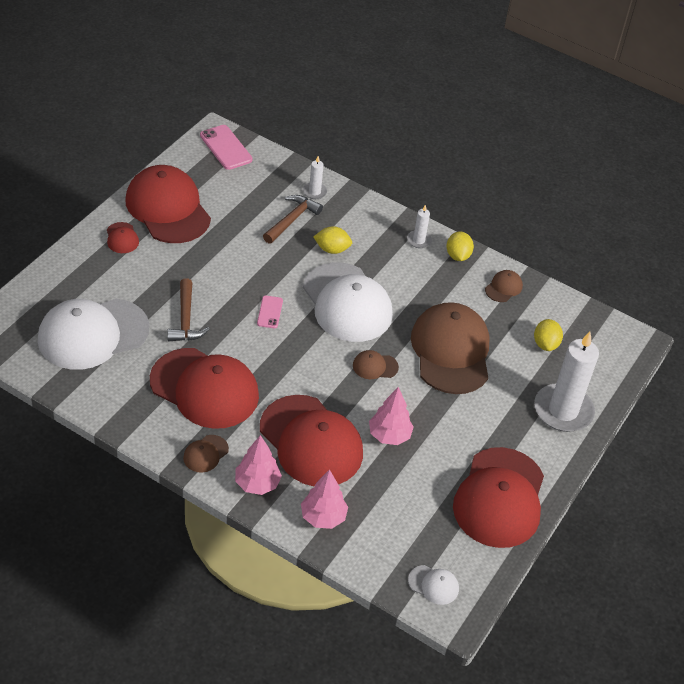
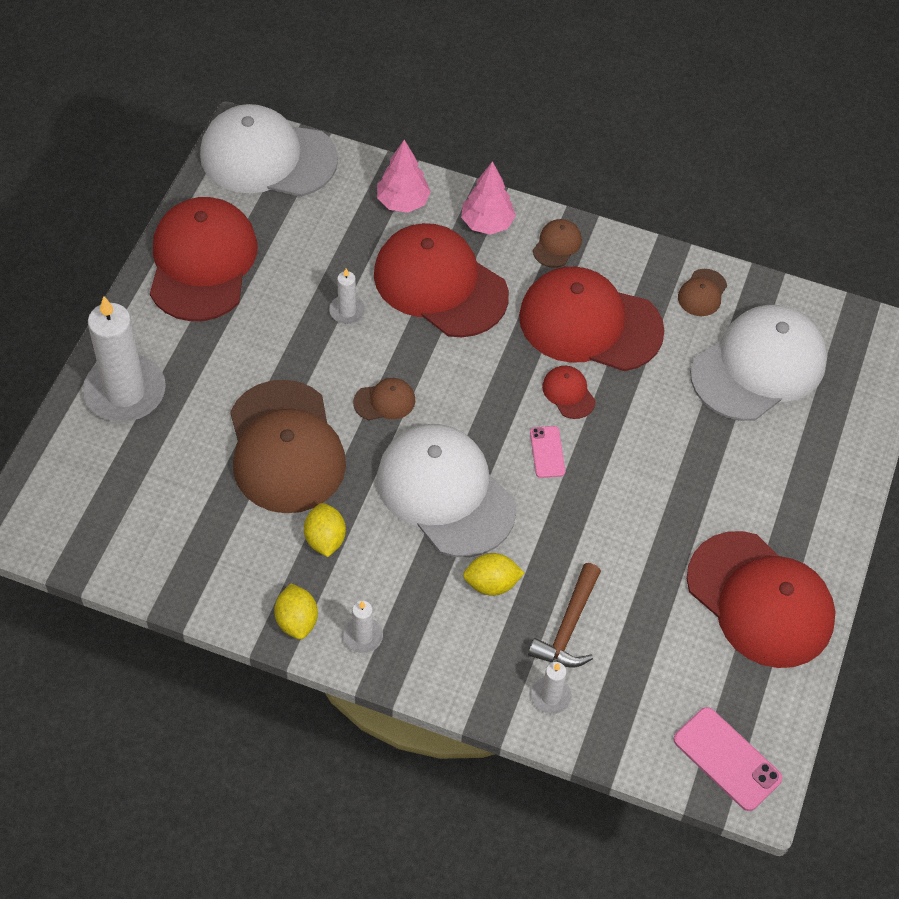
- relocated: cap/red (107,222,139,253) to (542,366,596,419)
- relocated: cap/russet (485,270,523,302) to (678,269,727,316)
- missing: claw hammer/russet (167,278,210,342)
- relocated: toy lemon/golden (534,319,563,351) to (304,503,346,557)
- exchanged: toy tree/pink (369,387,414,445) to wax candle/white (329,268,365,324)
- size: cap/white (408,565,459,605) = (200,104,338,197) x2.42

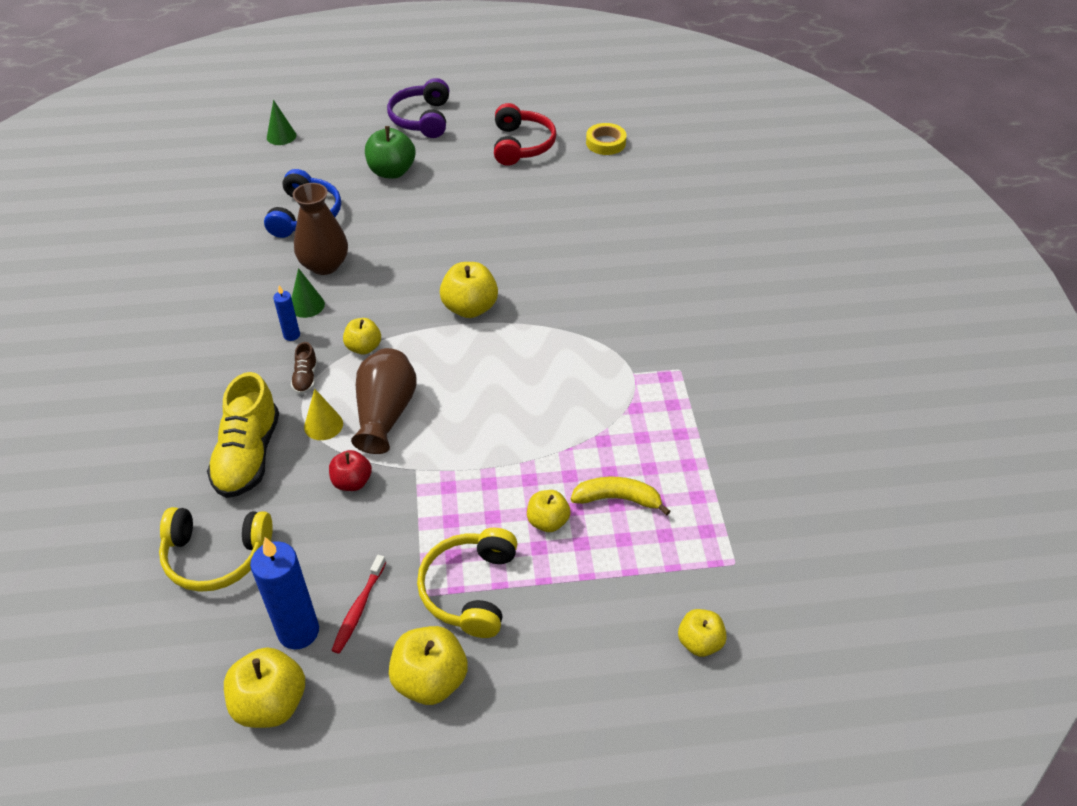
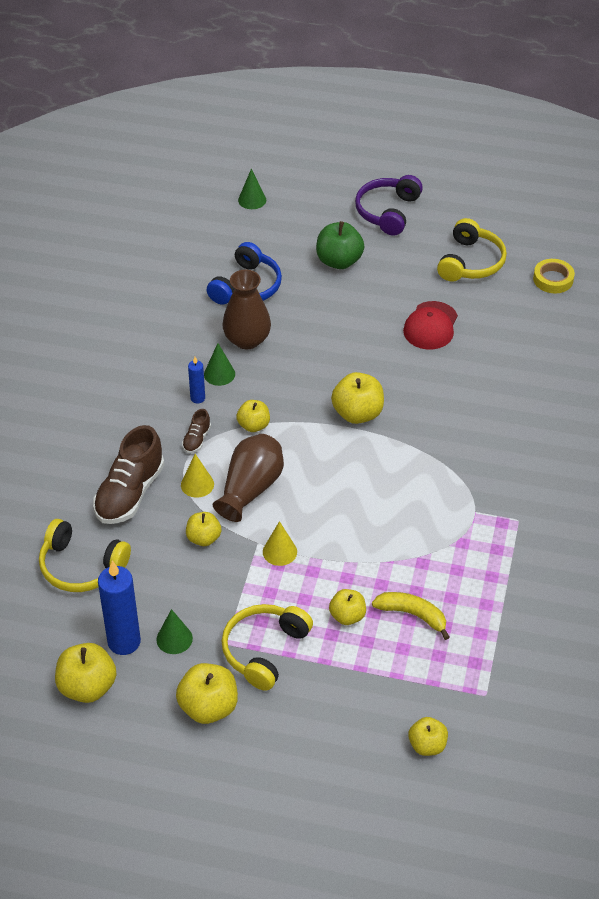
- colour: over-ear headphones/red (494,103,557,166) to over-ear headphones/golden (437,218,507,282)
- colour: sneaker/golden (207,372,279,498) to sneaker/russet (93,425,164,524)
- colour: apple/red (329,450,372,491) to apple/golden (186,512,221,546)
- exchanged: tooth brush/red (332,555,386,654) to cone/green (156,609,193,654)
- appeared: cap/red (403,301,458,350)
- appeared: cone/golden (263,521,297,566)

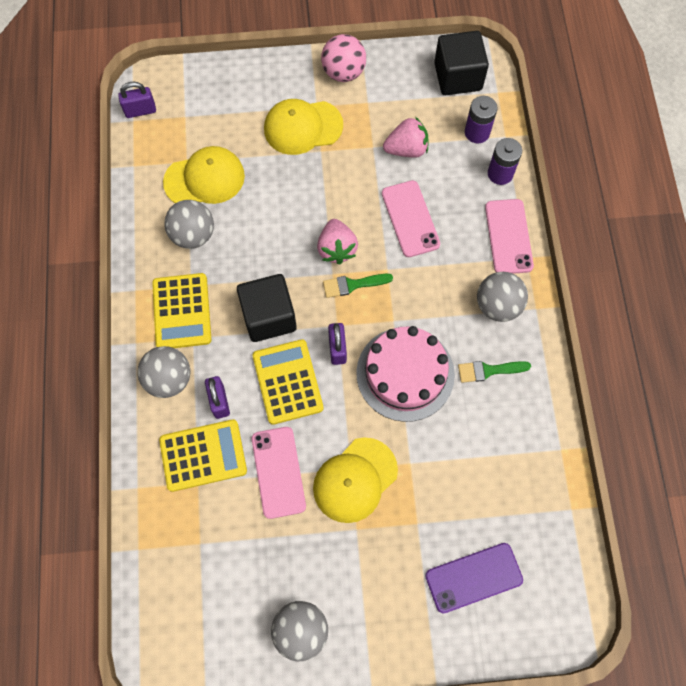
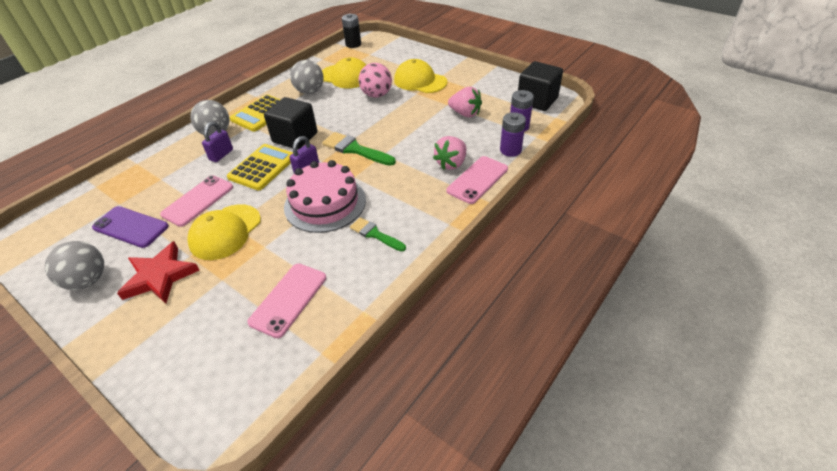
- relocated: ball/pink (321,34,366,82) to (358,63,392,98)
- exchanged: lock/violet (118,82,156,118) to power cell/black (342,14,361,48)
- relocated: phone/pink (382,180,440,257) to (247,264,326,338)
- relocated: berry/pink (317,219,358,265) to (433,136,466,170)
- missing: ball/grey (477,272,528,322)
- size: paint brush/green (323,274,393,298) = (322,132,396,166) x1.52
- missing: adding machine/golden (159,419,247,492)
- spun: cap/golden (313,437,398,523) = (187,204,261,260) 60 degrees counterclockwise
- relocated: phone/violet (425,543,523,613) to (92,206,169,248)
- appeared: five-pointed star/red (117,241,200,304)

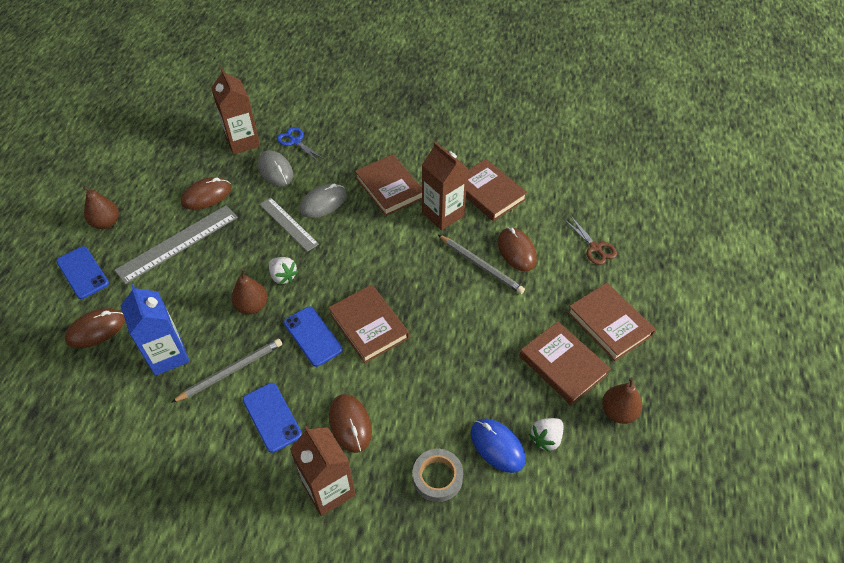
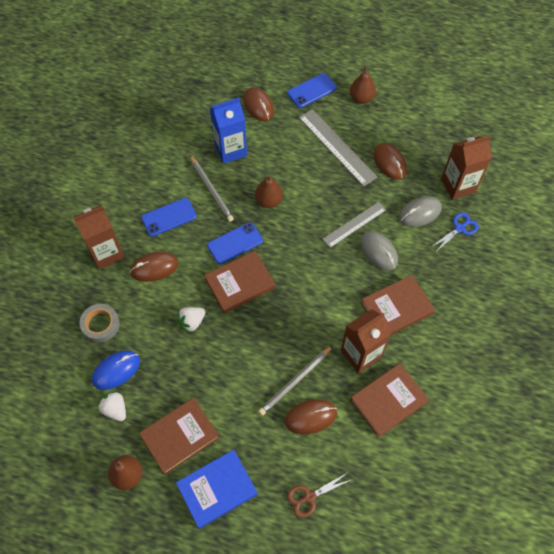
- relocated: berry/white (269,257,298,285) to (177,307,205,333)
- colour: hardcover/russet (567,283,656,361) to hardcover/blue (176,450,257,529)

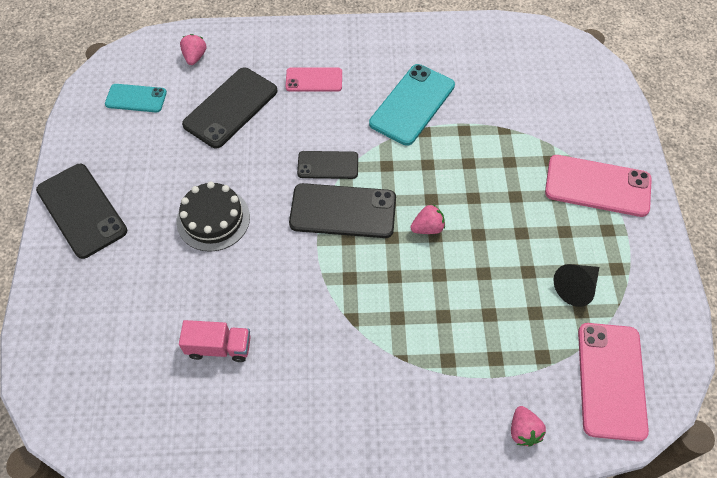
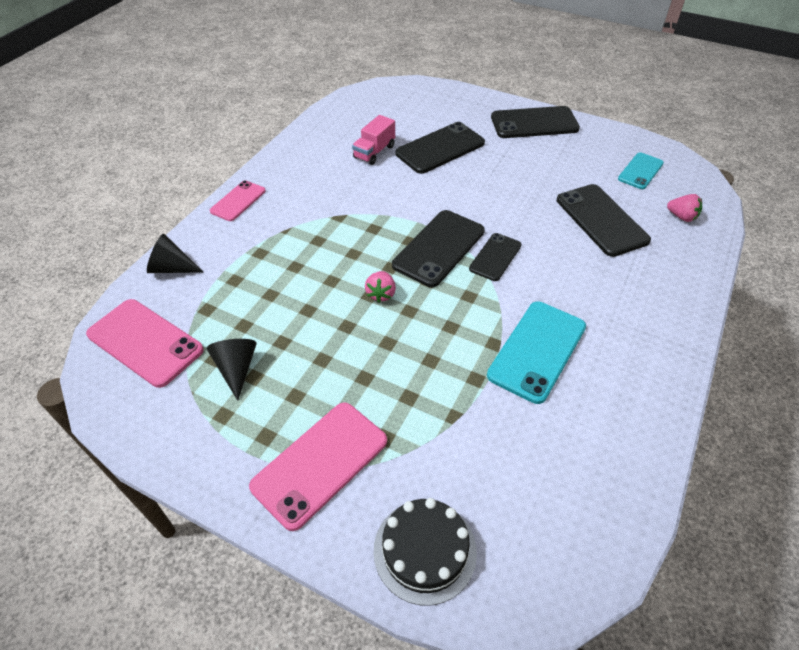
- spun: phone/aqua (369,64,455,146) = (487,301,586,404) 60 degrees clockwise
- relocated: phone/pink (285,67,342,92) to (210,180,266,221)
- relocated: gateau/black (176,181,250,252) to (374,498,477,606)
- exchanged: berry/pink (511,406,546,447) to cone/black (147,233,203,273)
- appeared: phone/black (395,122,485,174)

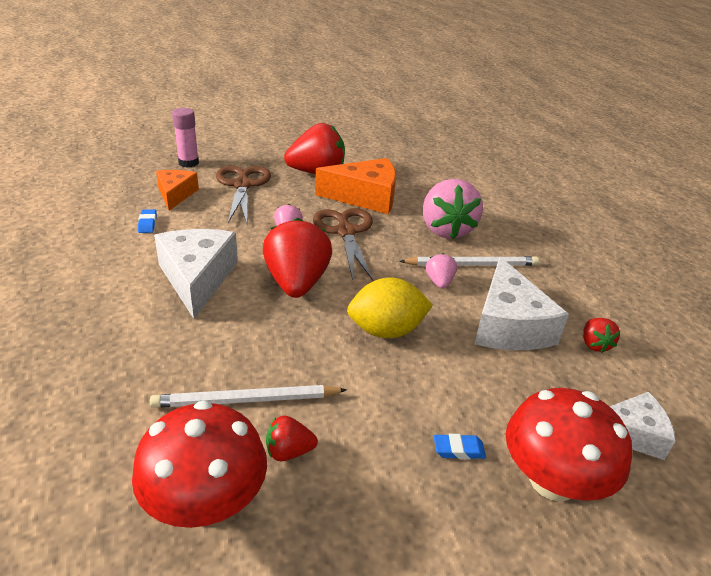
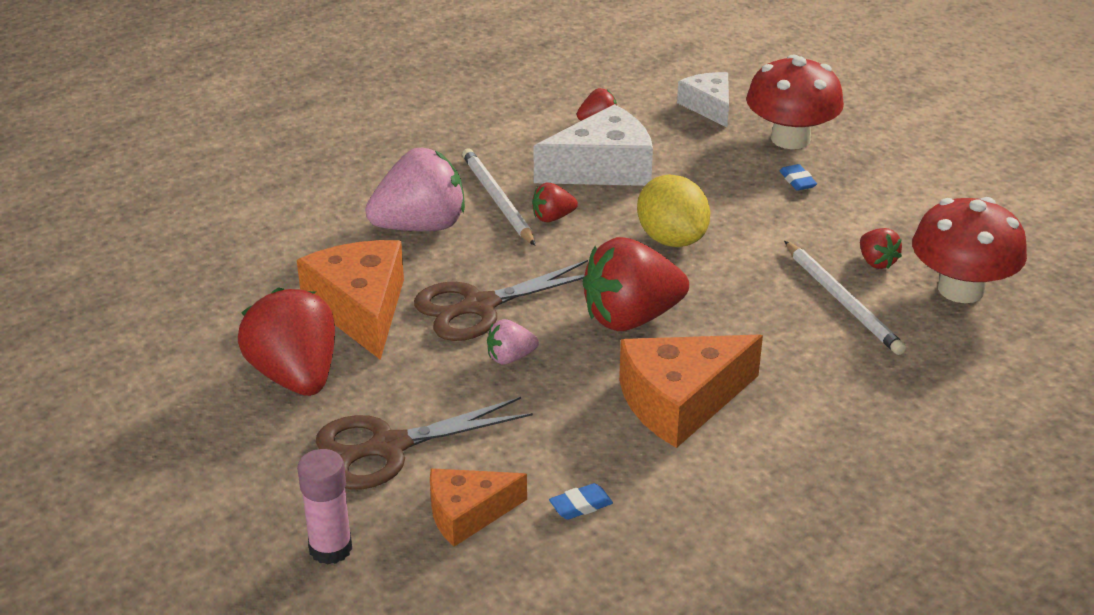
- colour: cheese/white (154,229,238,319) to cheese/orange (619,334,763,448)
- colour: berry/pink (426,253,457,289) to berry/red (532,183,578,222)

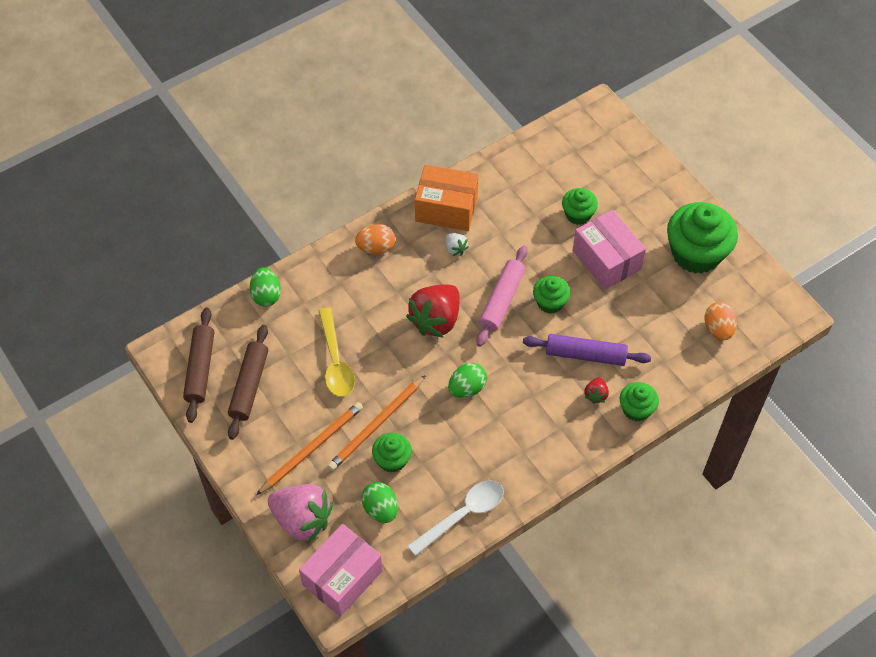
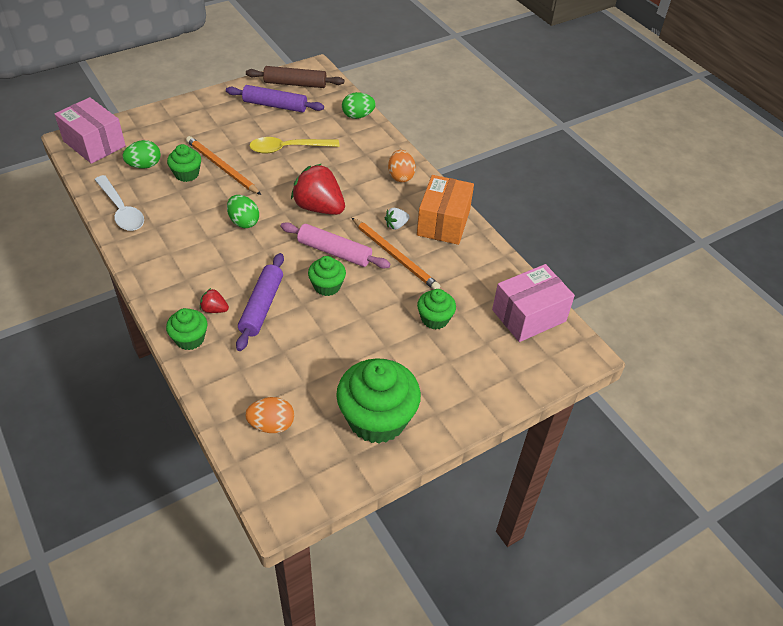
- relocated: box/pink (572,210,646,290) to (492,264,575,342)
- colour: dough roller/russet (228,325,268,440) to dough roller/violet (226,85,324,113)
- relocated: pencil/orange (256,402,363,495) to (352,218,440,290)
- missing: berry/pink (268,484,333,543)

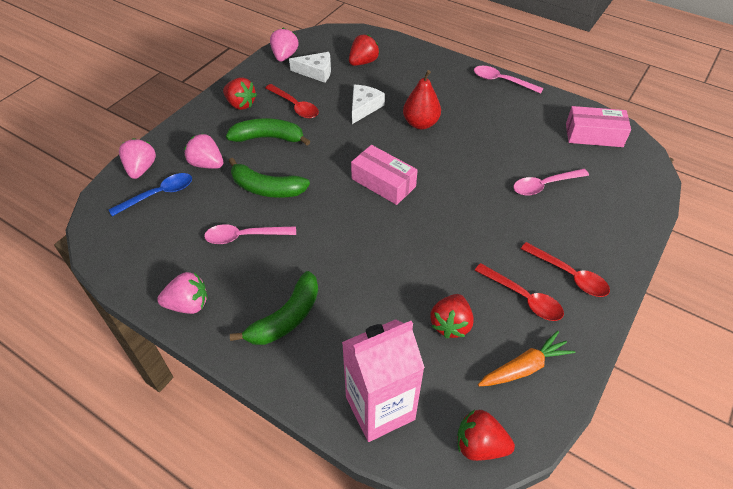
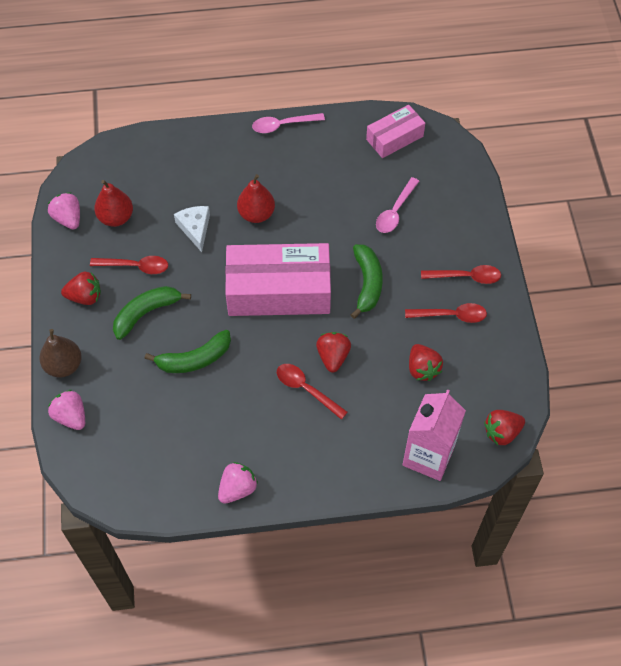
- relocated: berry/red (349,35,380,66) to (316,332,351,372)
- exchanged: cheese/white (289,52,331,83) to pear/red (94,180,133,227)
- missing: berry/pink (184,134,223,169)
- size: box/pink (351,145,418,205) = (225,243,331,316) x1.83
- missing: tablespoon/blue (108,173,192,216)
- missing: tablespoon/pink (204,224,296,244)
- relocated: banana/green (230,271,318,345) to (351,244,383,319)
- missing: toy carrot/orange (478,331,575,386)
- appeared: pear/russet (39,329,82,378)
- appeared: tablespoon/red (277,364,348,420)

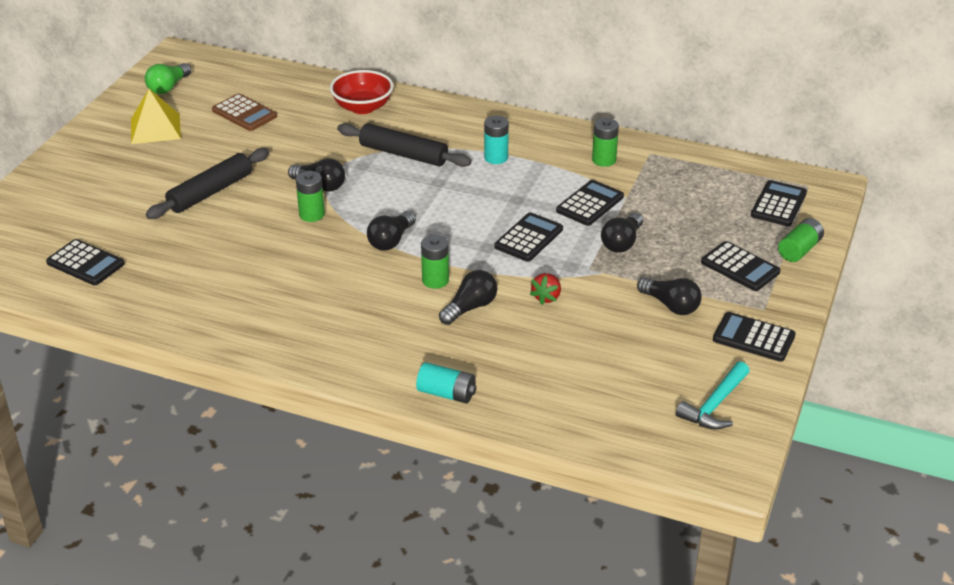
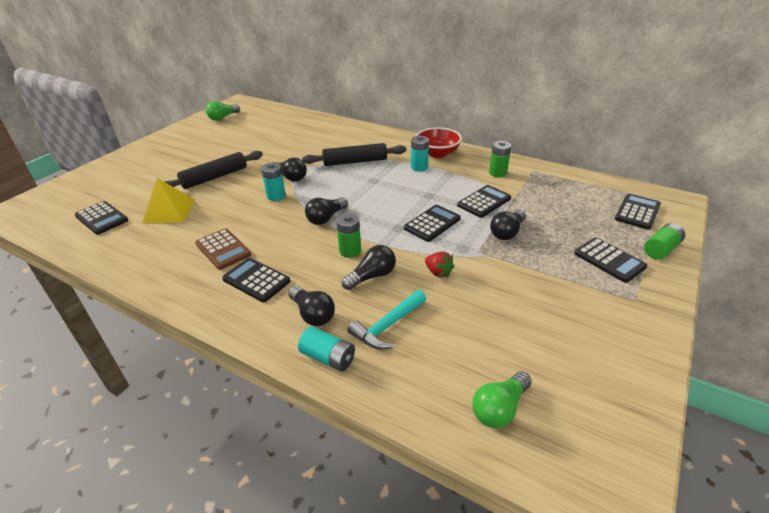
- relocated: serving bowl/red (330,70,394,114) to (416,127,462,158)
- relocated: pyramid/golden (131,89,181,144) to (142,178,195,224)
- relocated: adding machine/russet (212,94,277,131) to (195,228,251,270)
- spun: dough roller/black (337,123,472,167) = (302,143,406,166) 45 degrees counterclockwise
- colour: power cell/green (296,171,325,222) to power cell/aqua (261,163,286,201)
- spun: berry/red (530,273,561,305) = (425,252,455,278) 75 degrees counterclockwise
- relocated: light bulb/black (637,277,702,315) to (288,286,335,326)
- relocated: adding machine/black (713,312,796,362) to (222,258,291,302)
- relocated: claw hammer/aqua (676,362,750,430) to (347,290,426,349)
- appeared: light bulb/green (472,371,532,428)

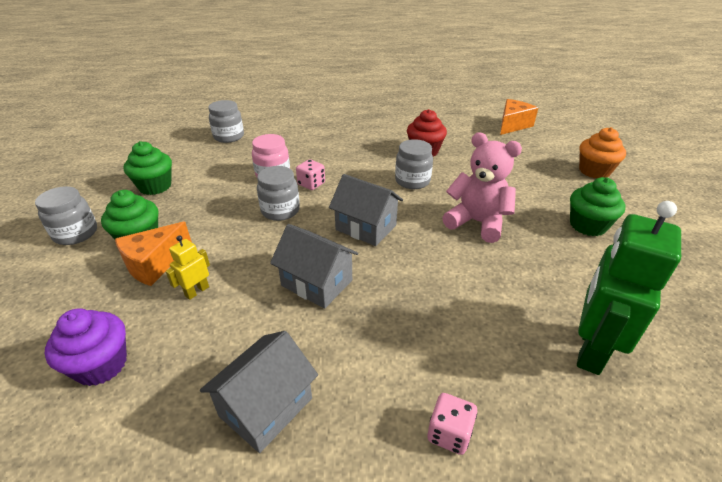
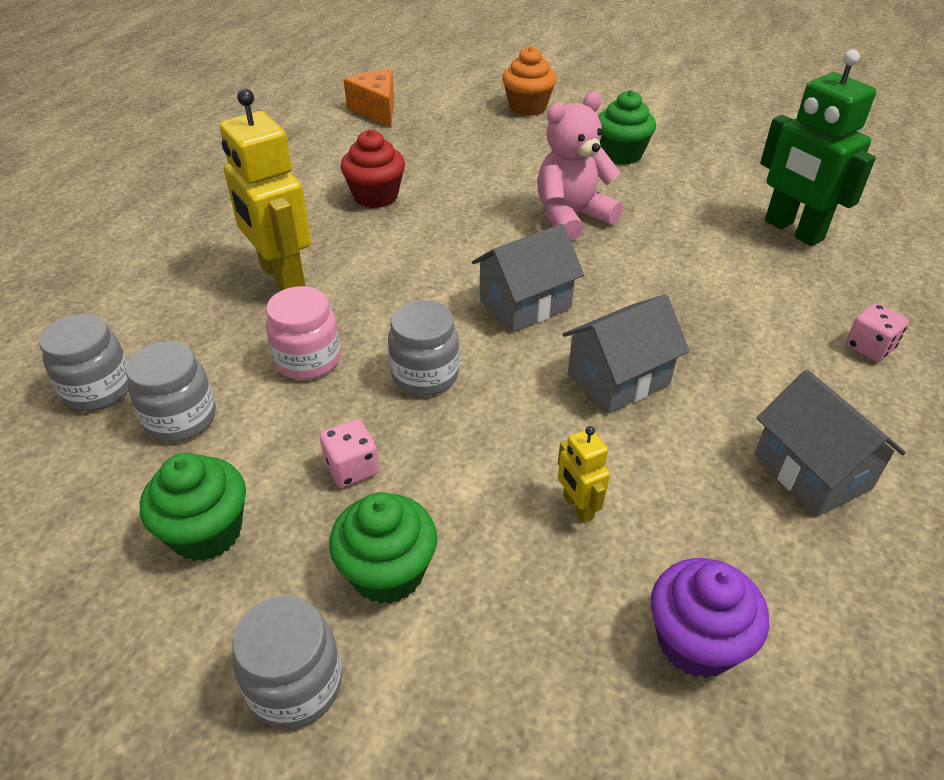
- relocated: jar/grey (395,139,433,189) to (126,341,216,442)
- relocated: game die/pink (296,159,325,190) to (320,419,379,487)
- missing: cheese/orange (115,222,192,286)
- appeared: robot figure/golden (220,88,311,291)

